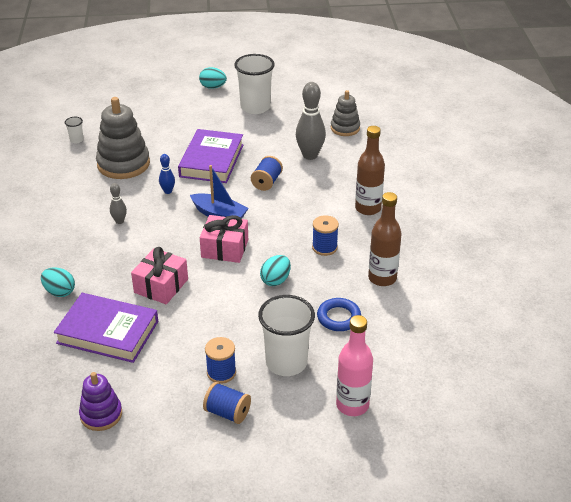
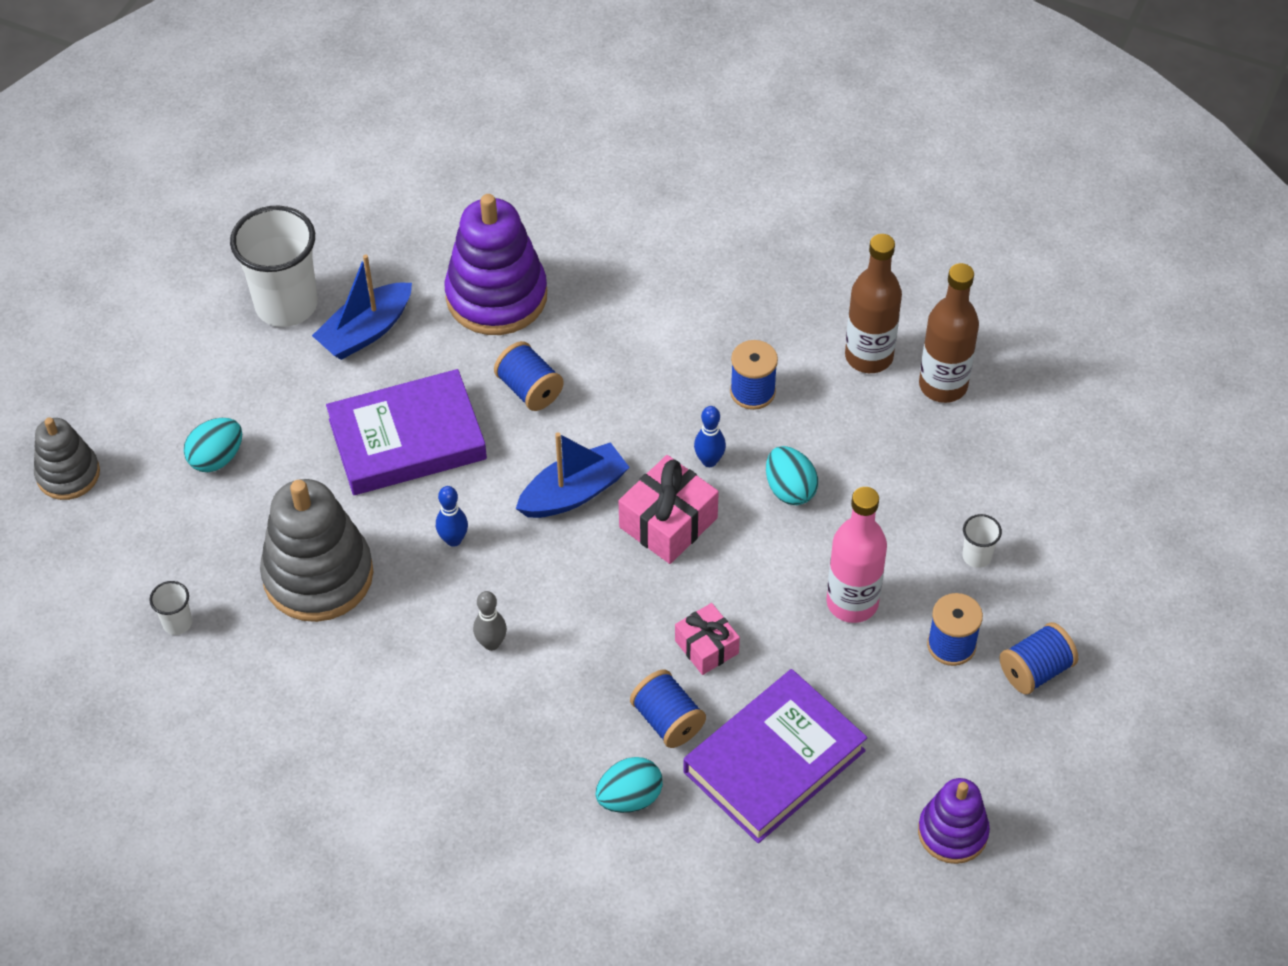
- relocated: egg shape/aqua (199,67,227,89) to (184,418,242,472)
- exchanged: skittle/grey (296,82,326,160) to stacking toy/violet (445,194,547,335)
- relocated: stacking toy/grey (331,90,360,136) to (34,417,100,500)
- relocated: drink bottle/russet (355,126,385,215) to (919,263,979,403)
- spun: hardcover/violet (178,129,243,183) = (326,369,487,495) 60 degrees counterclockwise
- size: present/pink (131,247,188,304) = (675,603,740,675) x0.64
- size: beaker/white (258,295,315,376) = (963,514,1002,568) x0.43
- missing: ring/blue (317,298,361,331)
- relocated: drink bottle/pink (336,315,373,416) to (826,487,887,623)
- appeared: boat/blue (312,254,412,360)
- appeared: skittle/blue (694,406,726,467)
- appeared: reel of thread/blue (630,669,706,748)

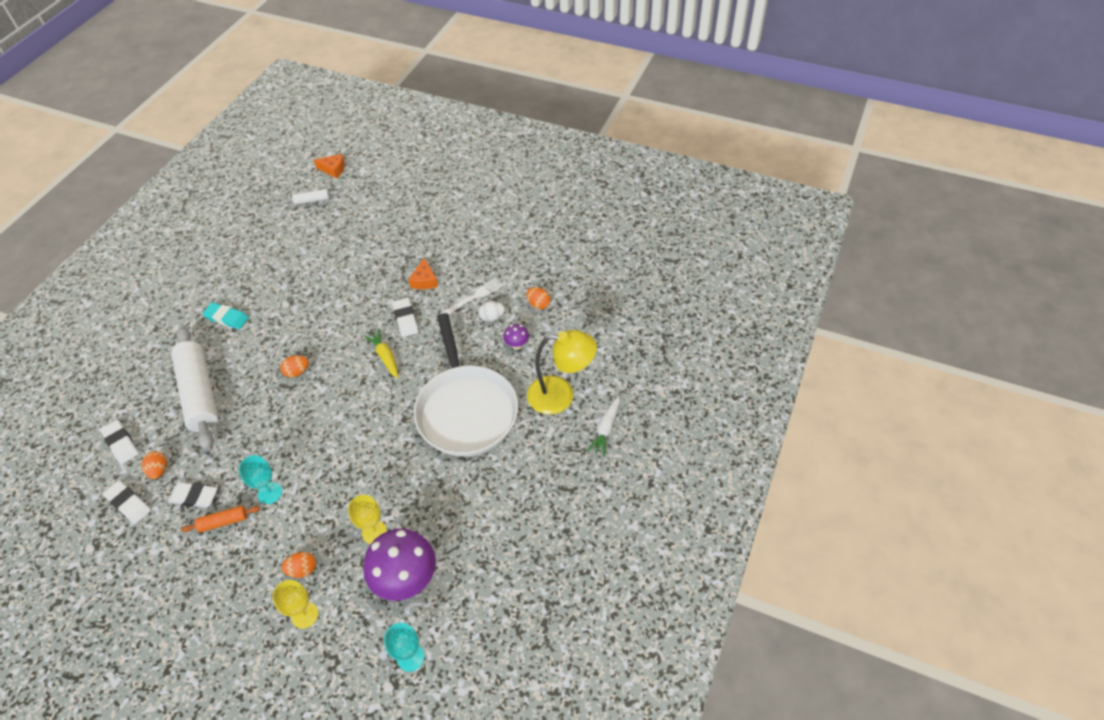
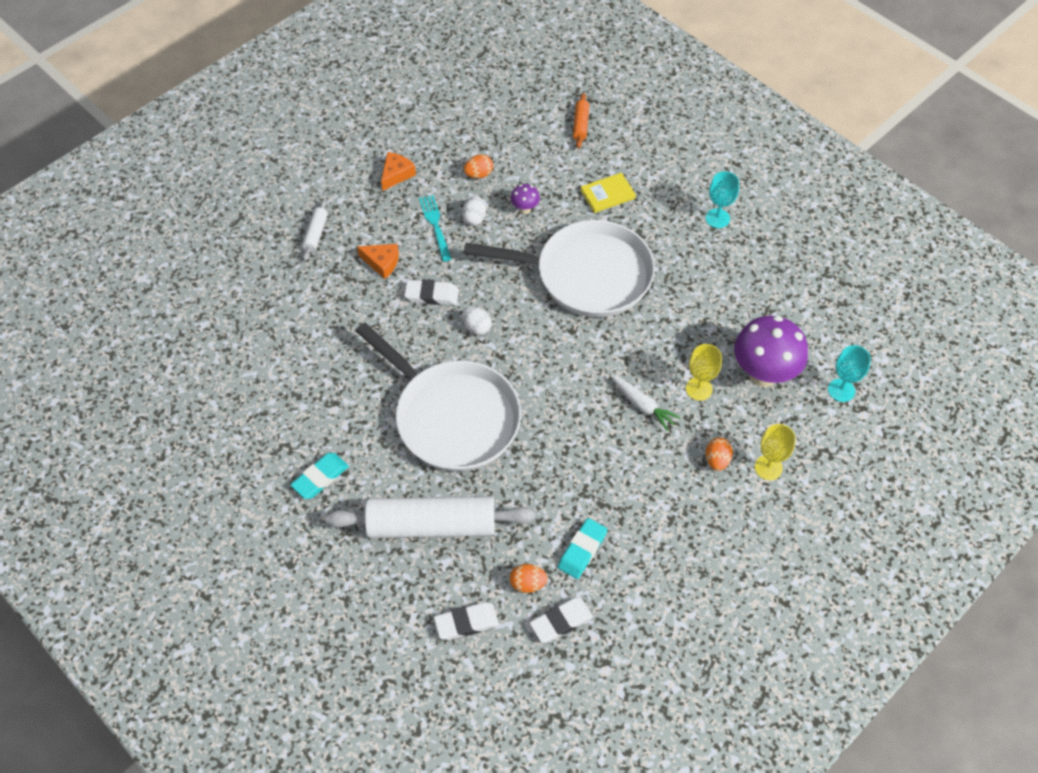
- relocated: cheese/orange (314,154,345,179) to (381,152,416,191)
- relocated: dough roller/white (282,189,340,205) to (302,199,328,261)
- colour: table fork/white (440,278,503,315) to table fork/aqua (419,195,452,262)
- exchanged: toy carrot/golden (364,329,398,379) to egg shape/white (462,306,492,335)
- exchanged: lamp/golden (527,330,597,415) to hardcover/golden (580,173,636,213)
- exchanged: egg shape/orange (280,355,309,378) to frying pan/white (356,322,521,472)
- relocated: toy carrot/white (587,396,620,456) to (610,375,681,431)
- relocated: goblet/aqua (239,455,282,504) to (706,171,739,228)
- colour: pencil eraser/white (168,482,218,508) to pencil eraser/aqua (558,518,607,579)
- relocated: dough roller/orange (181,506,260,532) to (573,93,589,148)

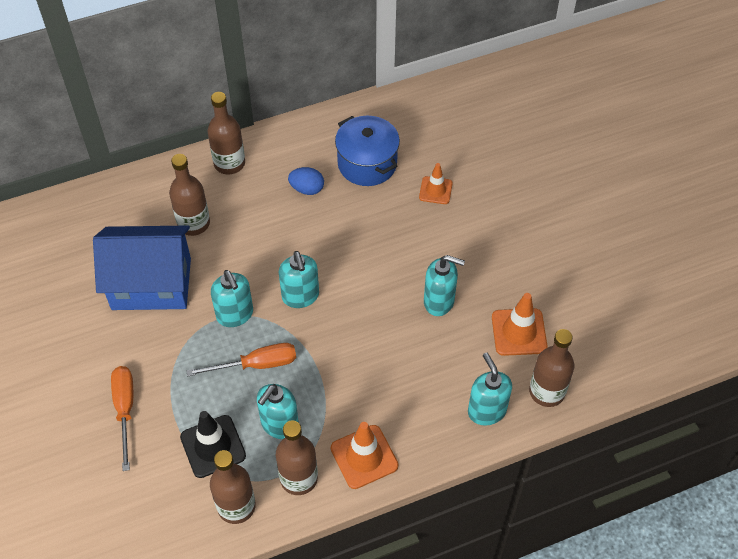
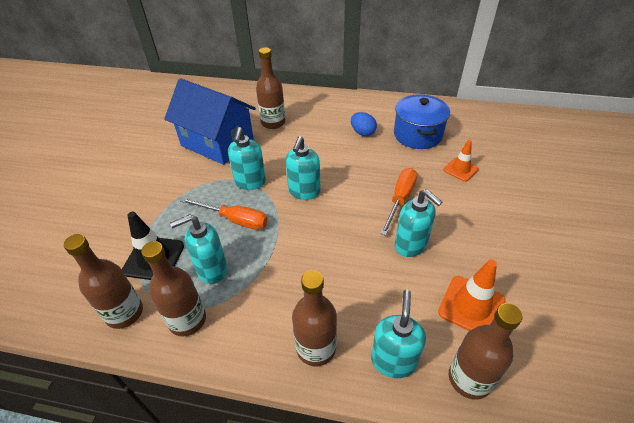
- relocated: drink bottle/russet (208,92,245,175) to (292,270,337,366)
- relocated: screwdriver/orange (111,366,133,471) to (380,168,417,236)
- missing: traffic cone/orange (331,422,398,489)

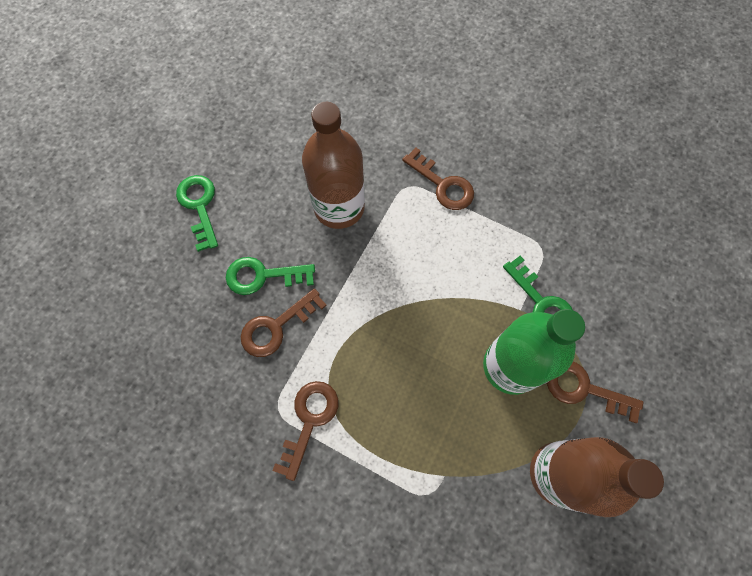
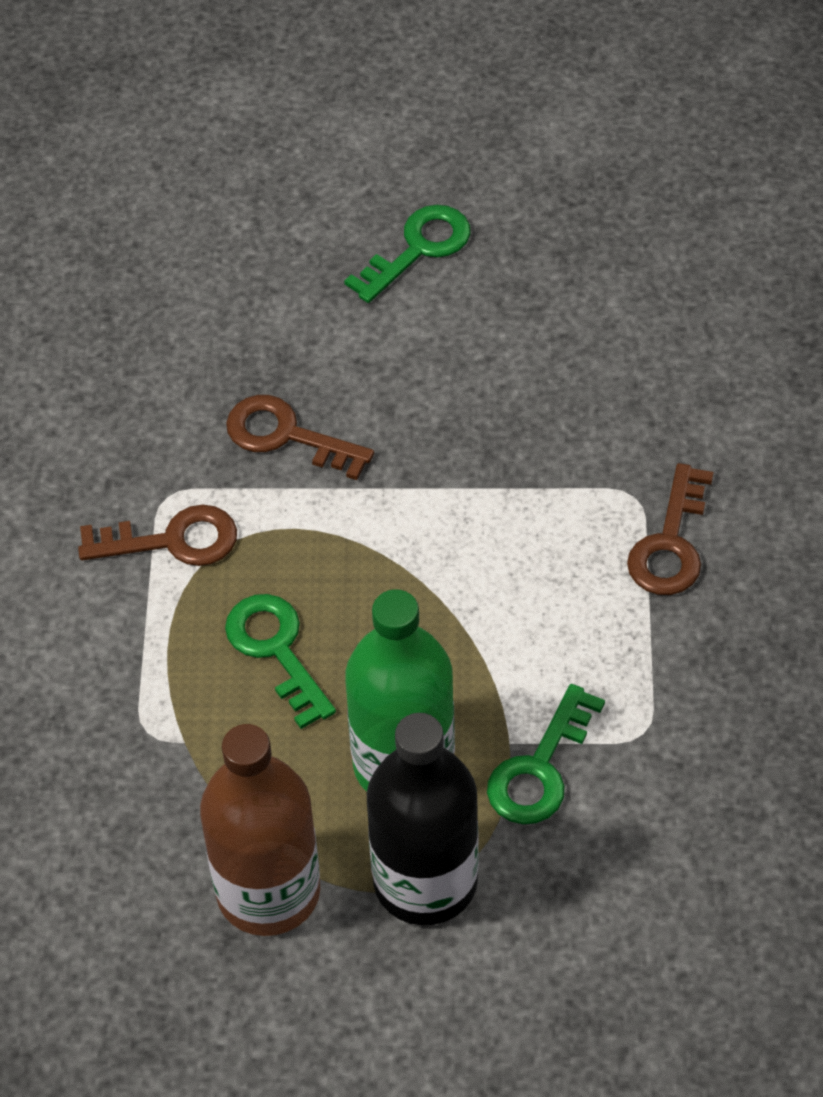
- missing: drink bottle/russet (302,102,365,229)
- relocated: latchkey/green (226,257,315,295) to (225,594,336,729)
- exchanged: latchkey/russet (547,362,643,423) to drink bottle/black (367,713,479,925)

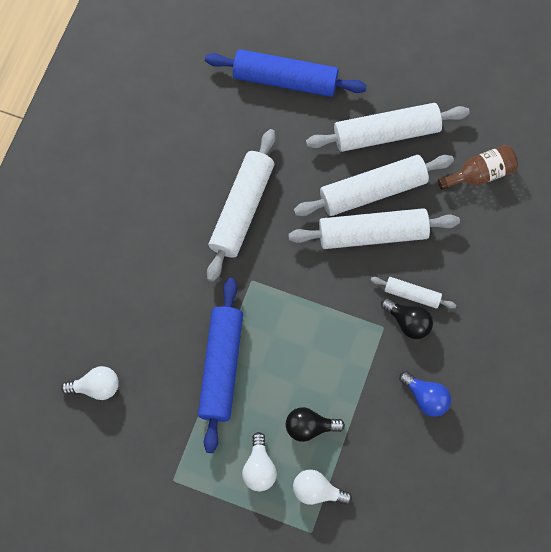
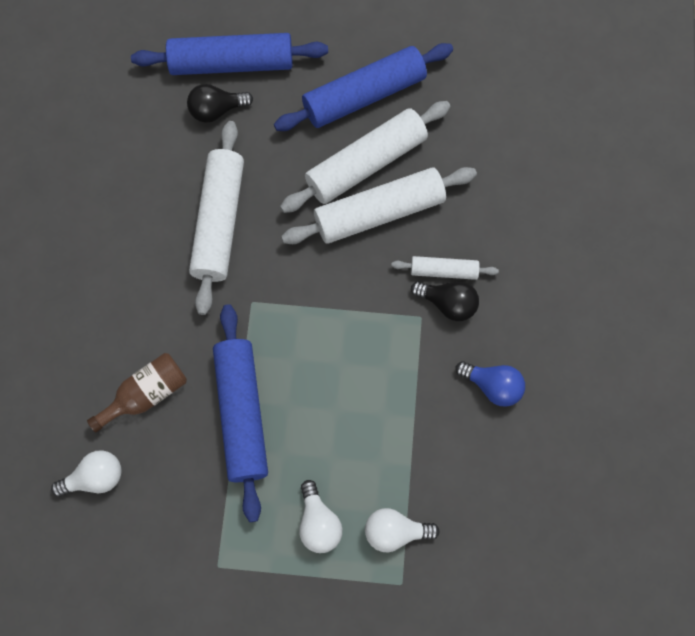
- colour: dough roller/white (306,103,470,152) to dough roller/blue (274,43,453,131)
- relocated: drink bottle/russet (438,145,518,190) to (87,353,187,433)
- relocated: light bulb/black (286,407,345,442) to (187,84,253,122)

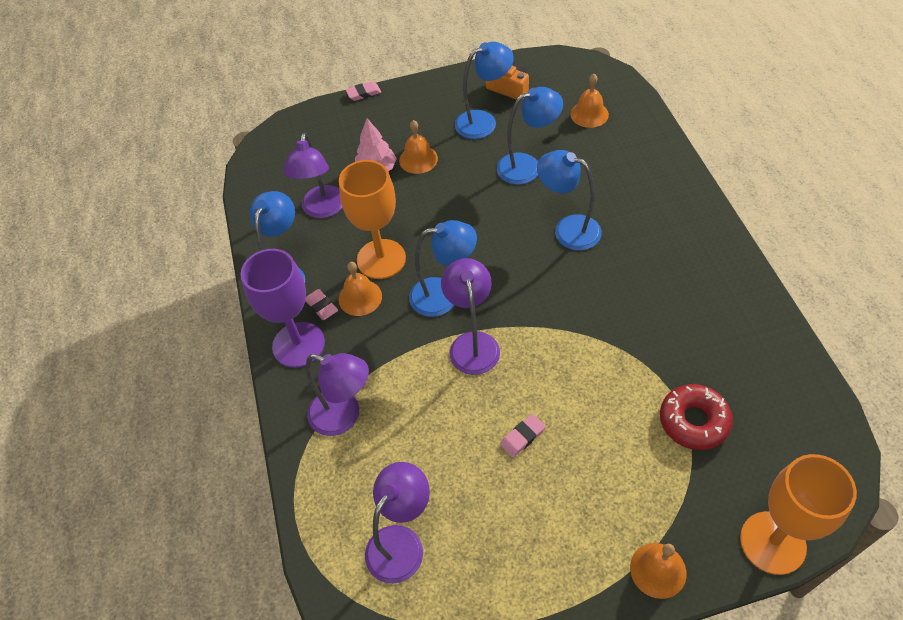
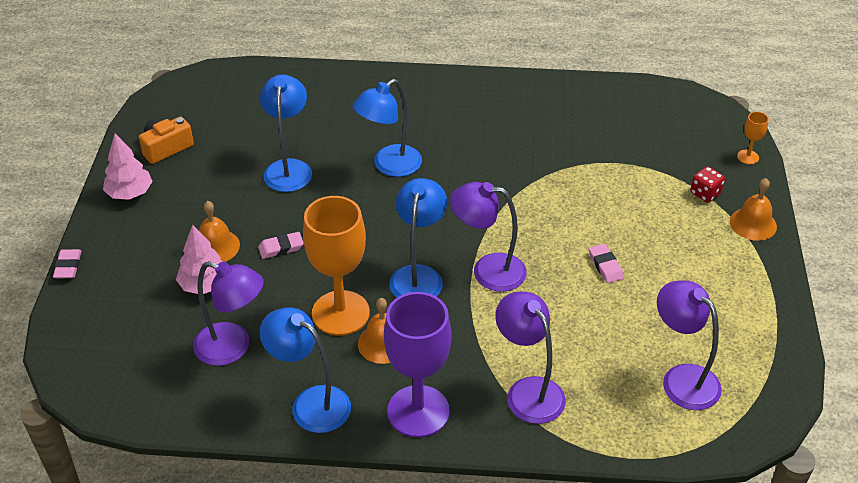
- missing: lamp/blue (455,42,514,139)
- missing: hand bell/orange (570,74,609,128)
- relocated: pencil eraser/pink (305,289,338,320) to (258,232,304,259)
- spun: lamp/violet (306,353,369,436) = (495,292,566,424) 75 degrees counterclockwise
- missing: donut/red (660,384,733,450)
- size: goblet/orange (740,454,857,575) = (737,112,769,165) x0.42
- appeared: toy tree/pink (103,134,153,200)
- appeared: game die/red (690,167,725,203)

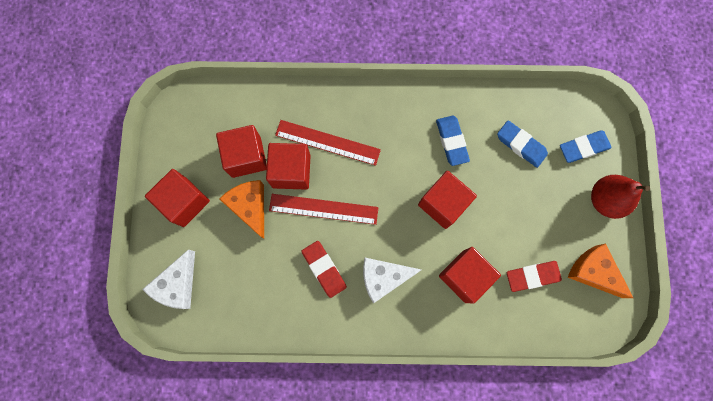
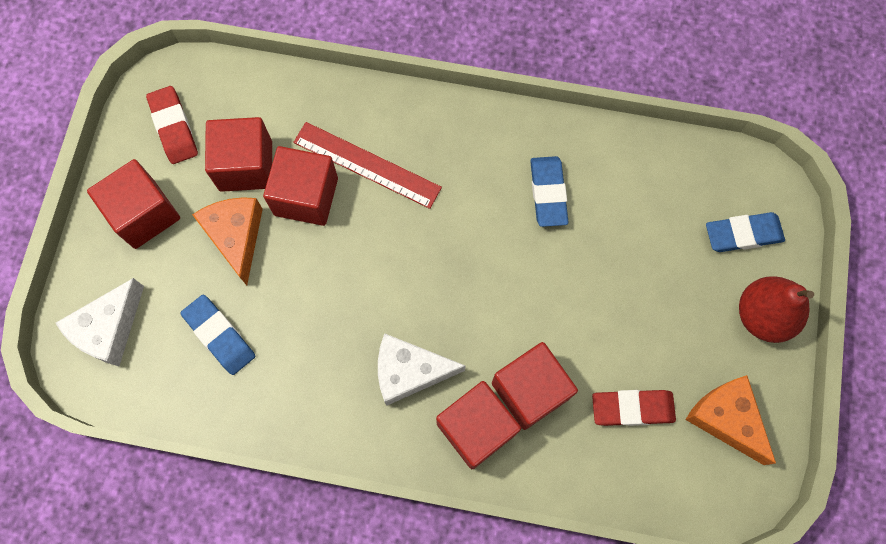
- relocated: pencil eraser/blue (497,121,548,168) to (181,295,255,375)
- relocated: solid cube/red (418,171,477,229) to (436,381,521,469)
- missing: measuring stick/red (269,194,379,225)
- relocated: pencil eraser/red (301,241,347,298) to (146,86,198,164)

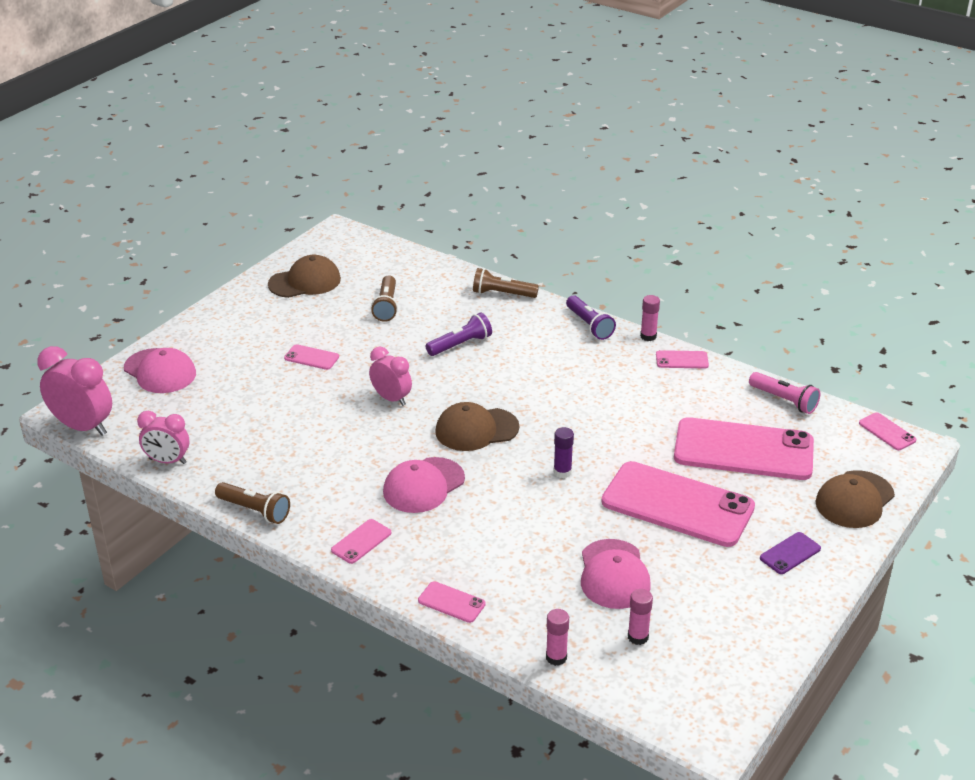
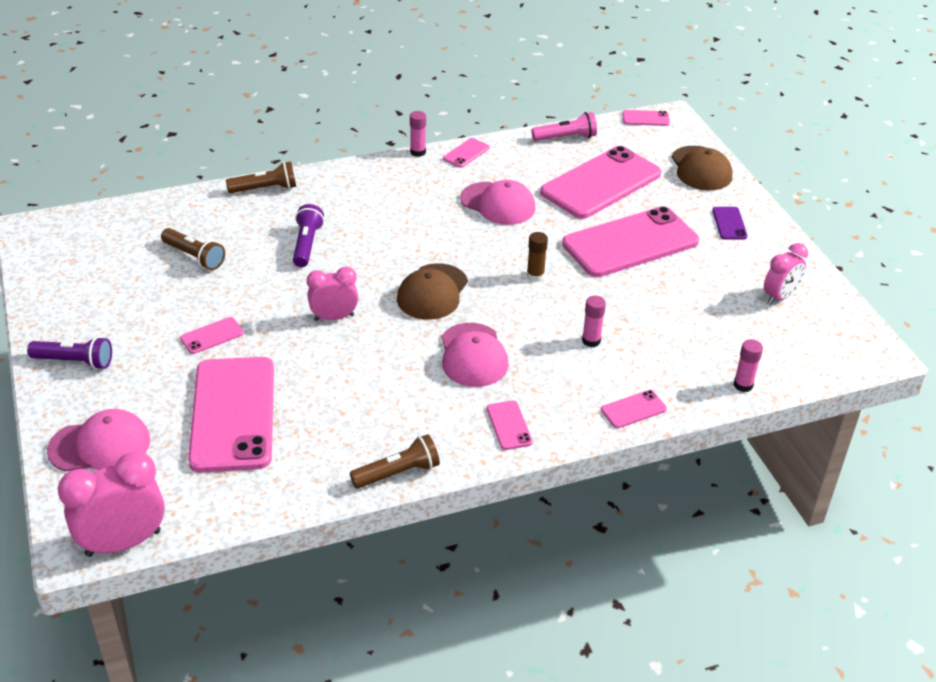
- missing: cap/russet (268,255,341,298)
- spun: pocket torch/russet (473,268,539,298) = (226,161,296,193) 150 degrees counterclockwise
- relocated: pocket torch/violet (566,296,616,340) to (27,337,112,370)
- relocated: alarm clock/pink (137,411,189,464) to (764,243,808,305)
- colour: stick of glue/violet (553,427,574,478) to stick of glue/russet (527,232,548,282)
- relocated: cap/pink (581,539,650,609) to (460,180,536,225)
- relocated: stick of glue/pink (628,589,653,645) to (582,296,606,347)
- appeared: phone/pink (188,357,274,472)

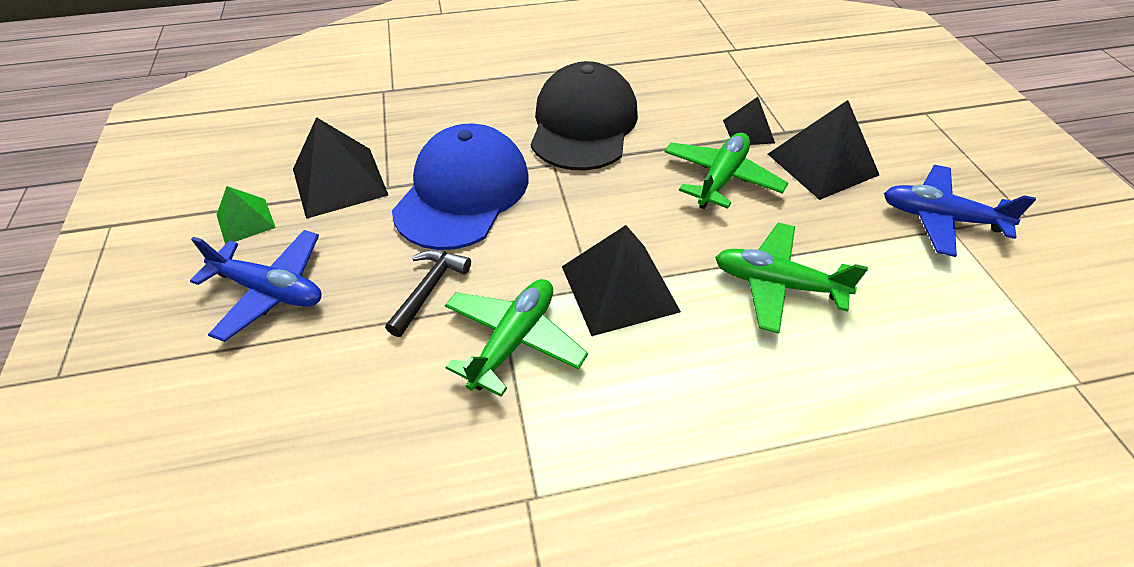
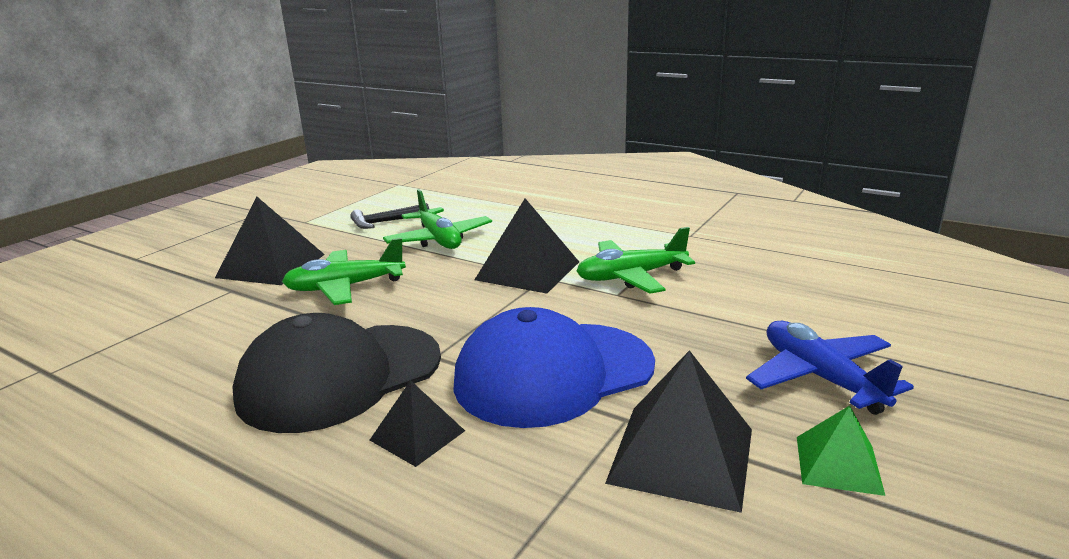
- relocated: pyramid/black (723,97,775,145) to (370,380,465,467)
- missing: aeroplane/blue (884,165,1036,257)
- relocated: claw hammer/black (385,250,471,337) to (350,203,429,229)

